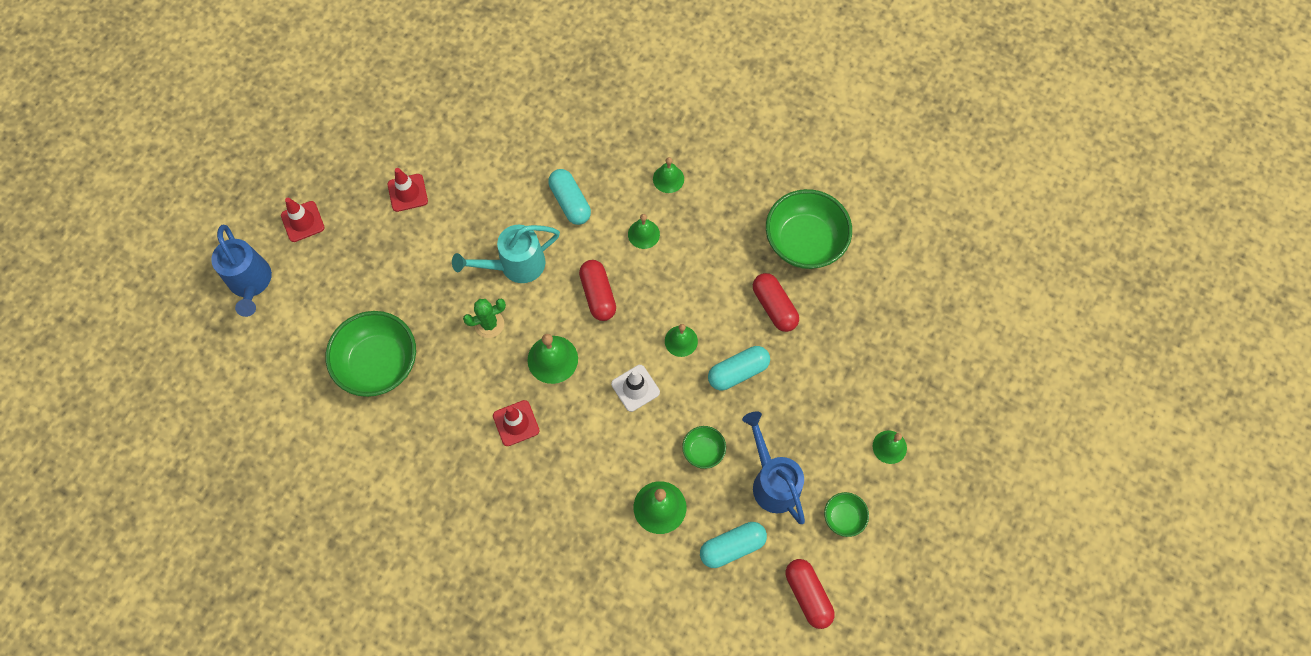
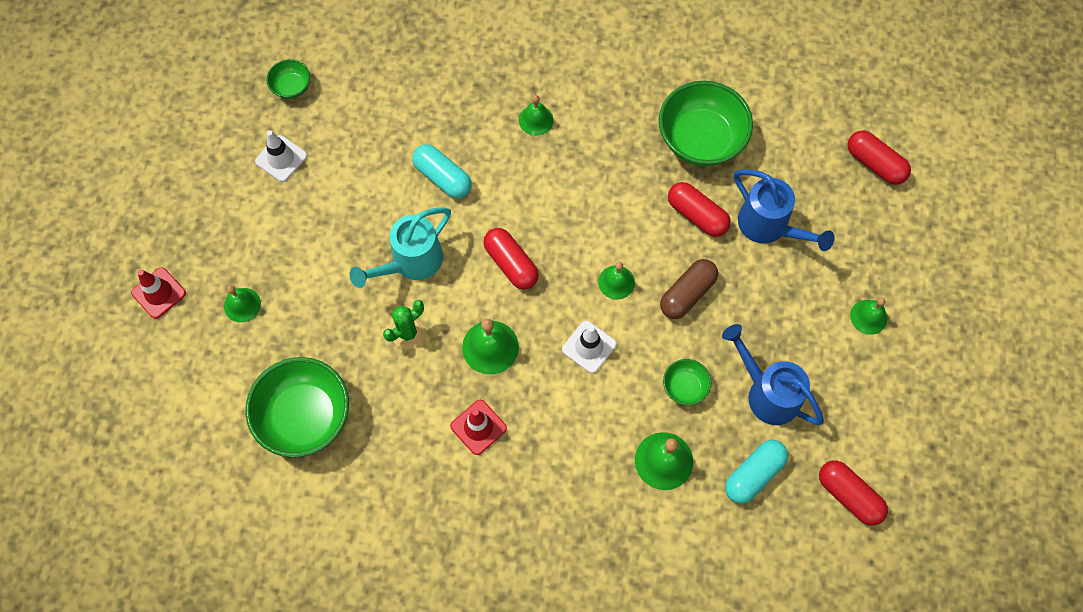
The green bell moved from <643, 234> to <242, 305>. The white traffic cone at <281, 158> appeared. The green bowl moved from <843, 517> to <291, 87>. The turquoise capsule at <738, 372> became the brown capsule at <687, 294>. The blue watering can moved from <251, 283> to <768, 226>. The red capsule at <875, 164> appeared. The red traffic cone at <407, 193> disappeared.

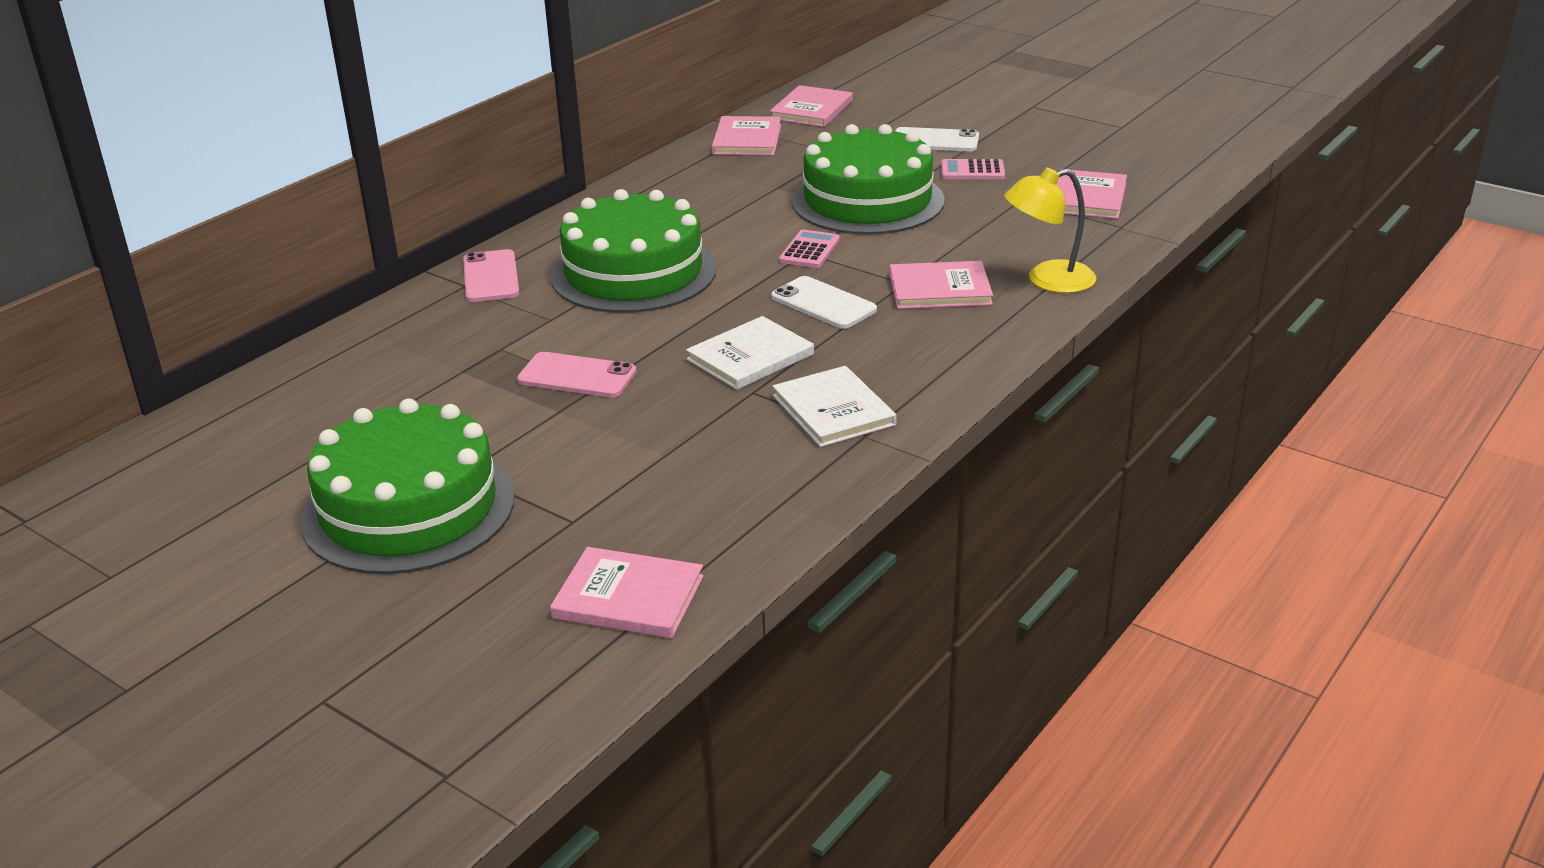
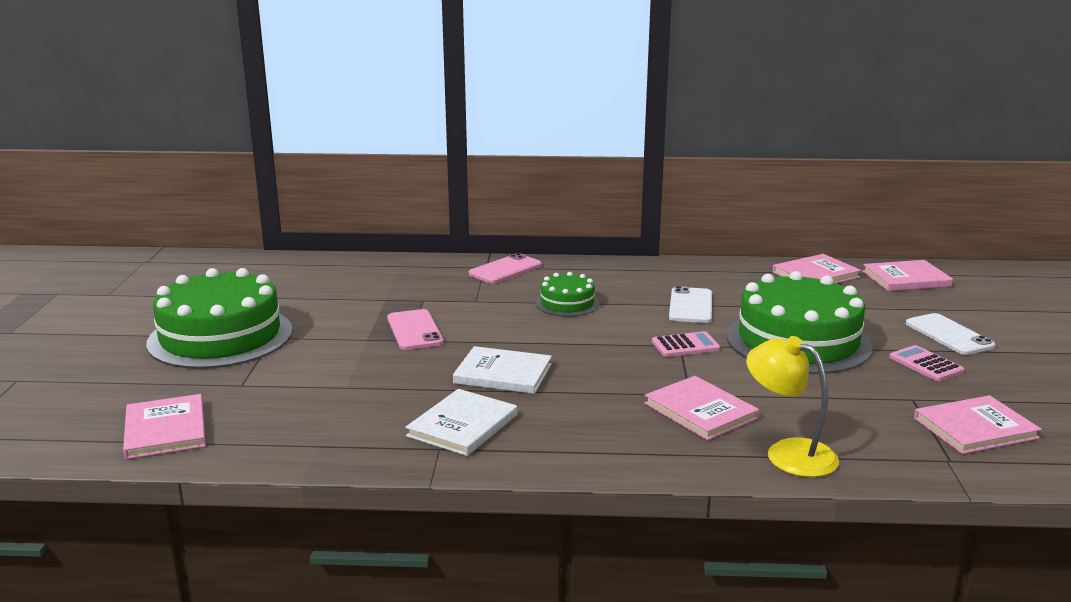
The green cake at <633, 273> changed to 0.49 times the size. The white phone moved from <823, 303> to <690, 306>.

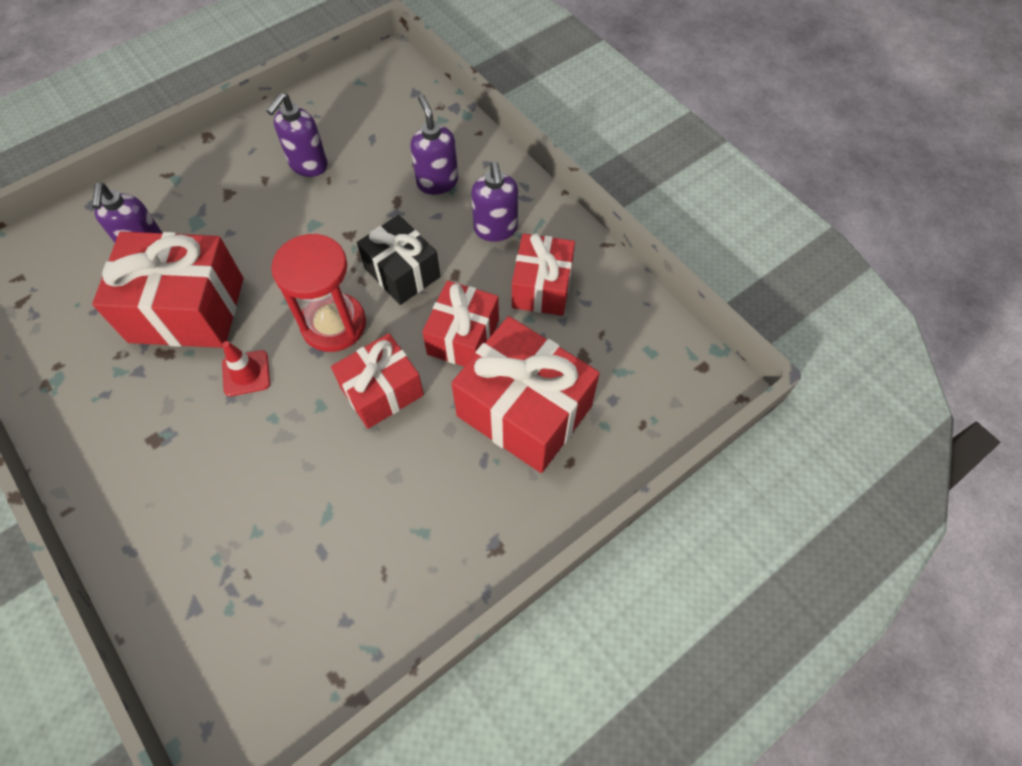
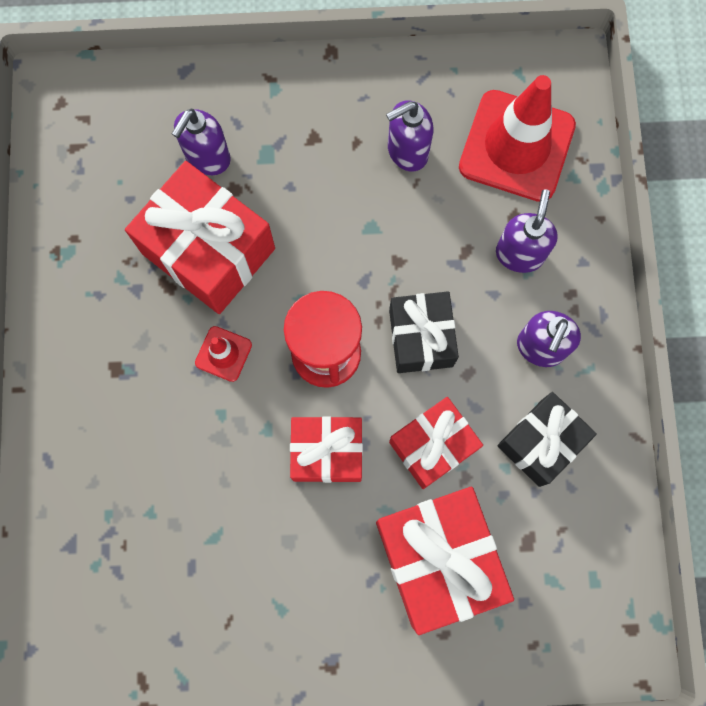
The red traffic cone at <516, 146> appeared. The red gift at <542, 287> became the black gift at <540, 442>.

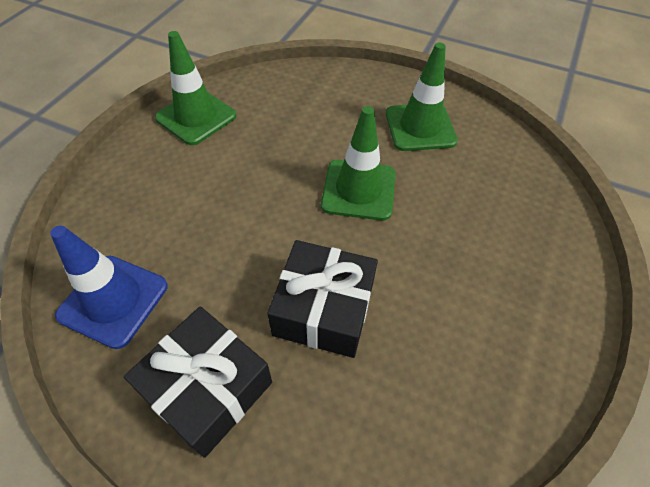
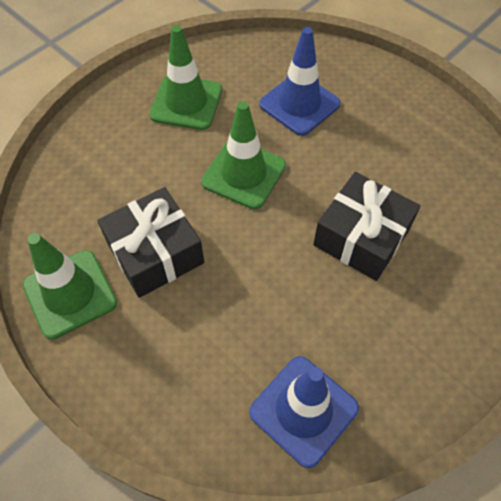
The black gift moved from <208, 388> to <155, 253>. The blue traffic cone at <299, 104> appeared.

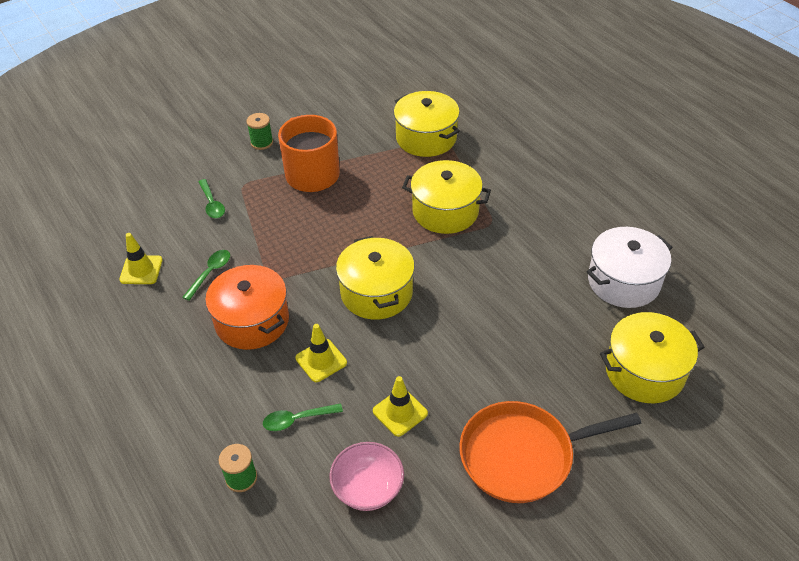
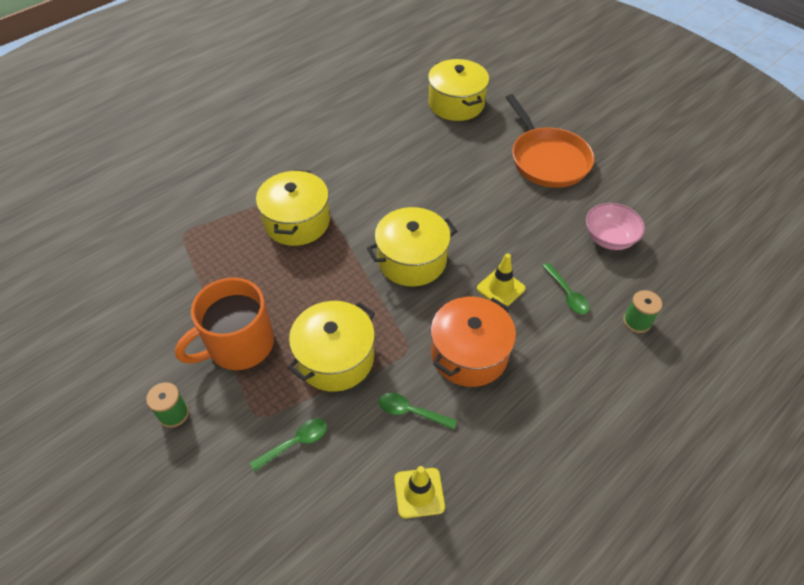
The yellow pot moved from <426, 138> to <335, 358>. The yellow traffic cone at <400, 412> disappeared. The white pot at <623, 281> disappeared.

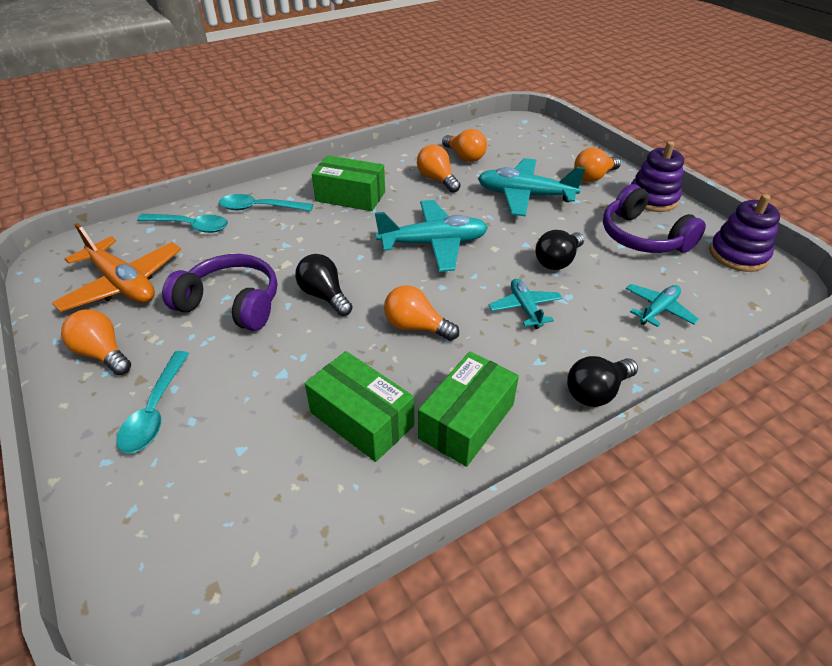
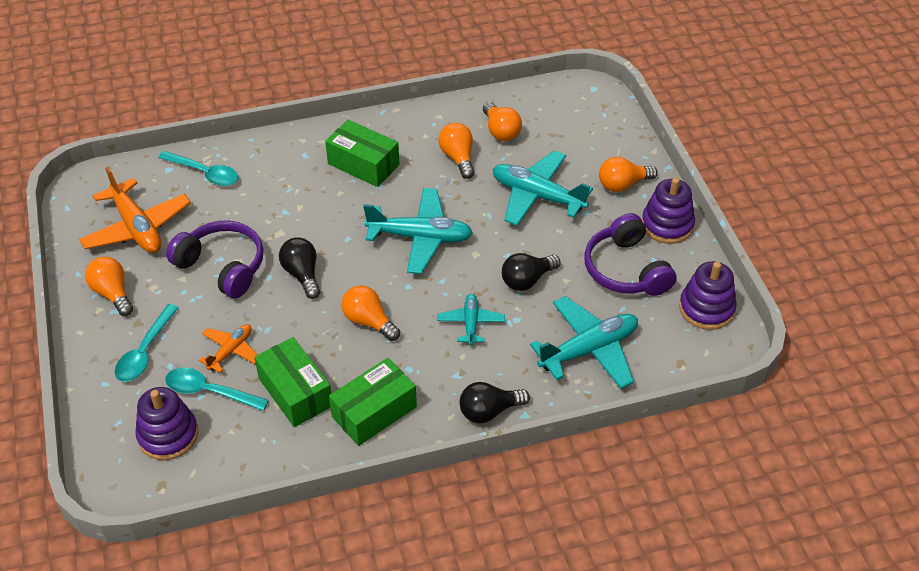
The purple stacking toy at <168, 435> appeared. The turquoise spoon moved from <260, 208> to <210, 391>. The orange plane at <231, 351> appeared. The turquoise plane at <658, 310> changed to 1.79 times the size.

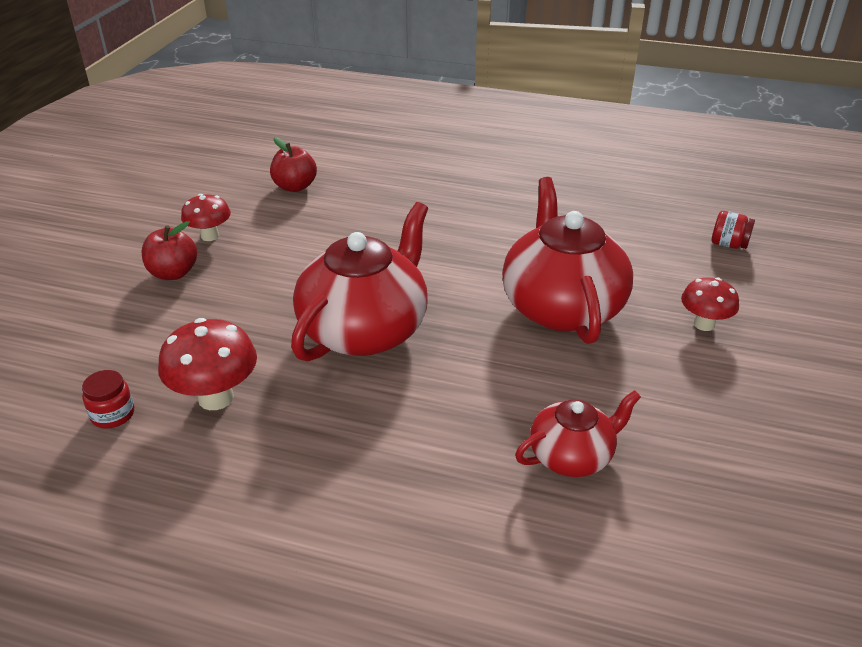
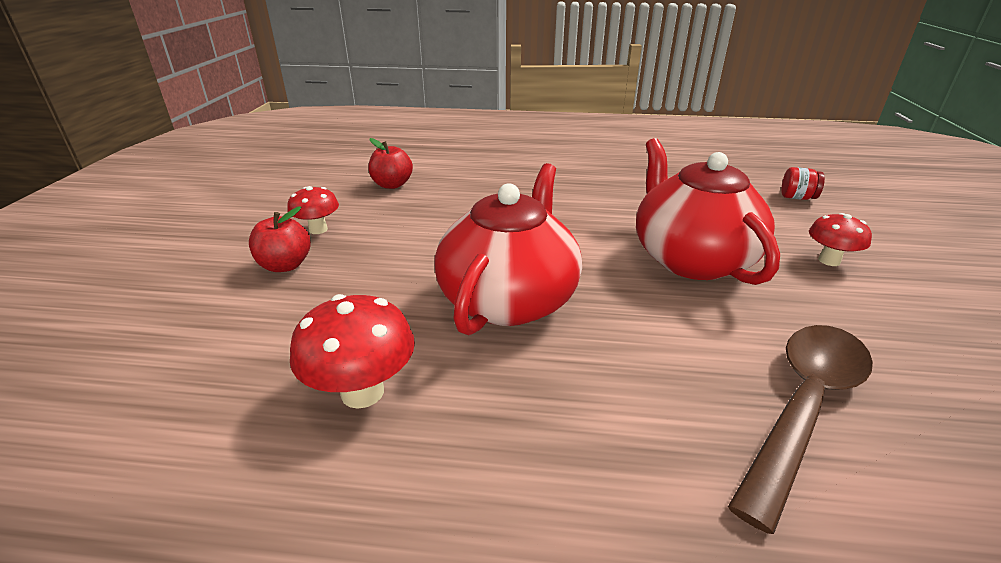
The red teapot at <572, 456> was replaced by the brown spoon at <803, 407>. The red jar at <113, 414> disappeared.

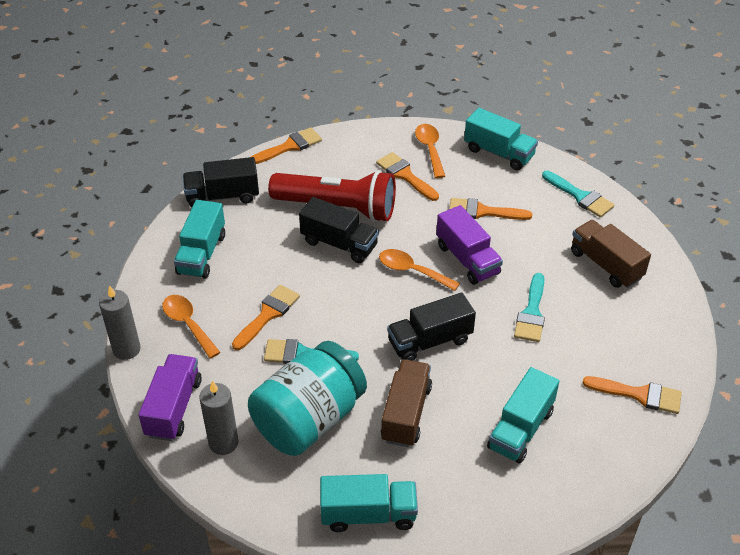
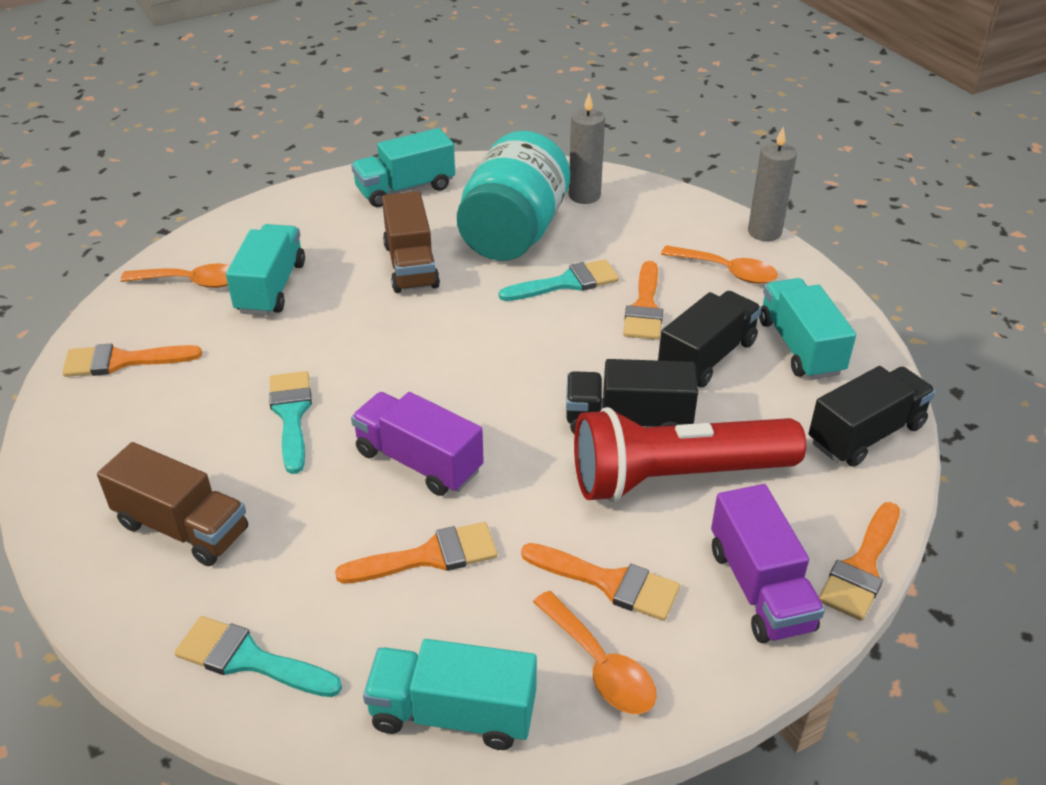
The orange spoon moved from <412, 271> to <191, 282>. The black truck moved from <430, 341> to <707, 357>. The purple truck moved from <174, 408> to <760, 588>.

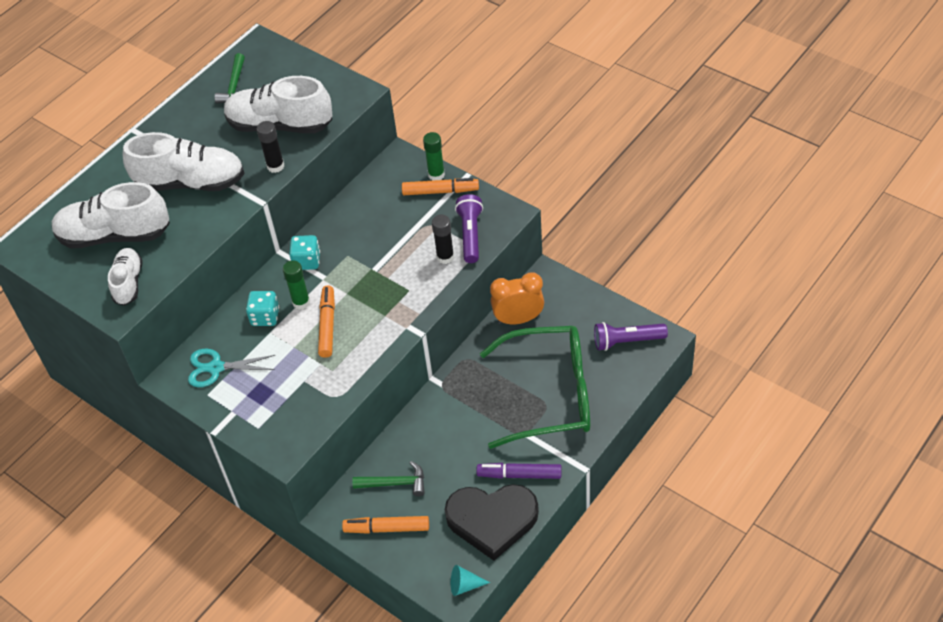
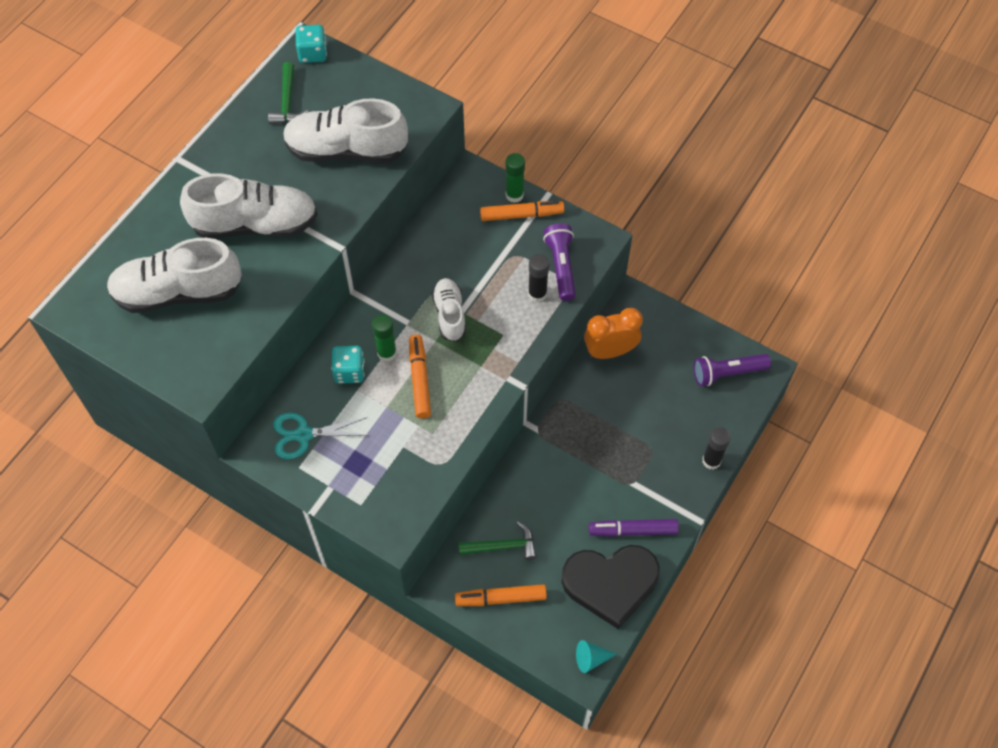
The turquoise dice moved from <307, 261> to <313, 53>. The white shoe moved from <128, 283> to <450, 315>. The black glue stick moved from <275, 166> to <711, 461>. The green glasses at <551, 395> disappeared.

